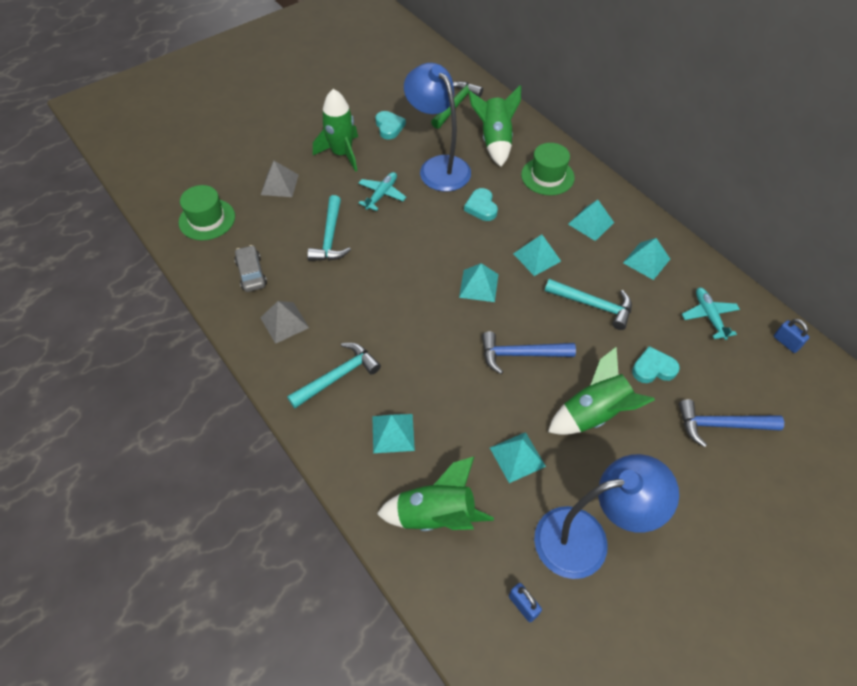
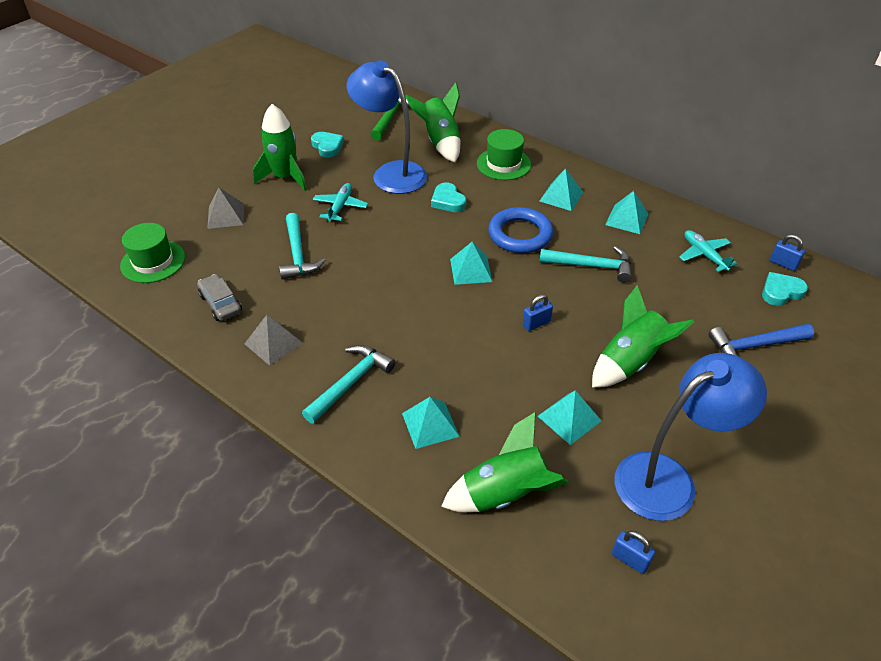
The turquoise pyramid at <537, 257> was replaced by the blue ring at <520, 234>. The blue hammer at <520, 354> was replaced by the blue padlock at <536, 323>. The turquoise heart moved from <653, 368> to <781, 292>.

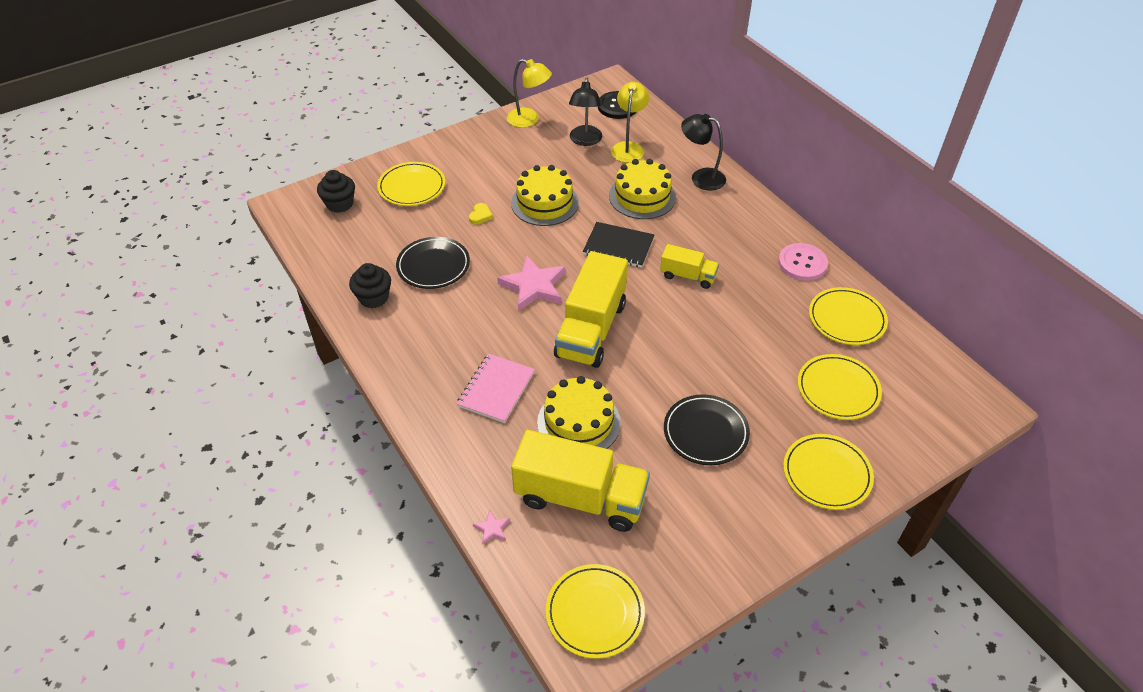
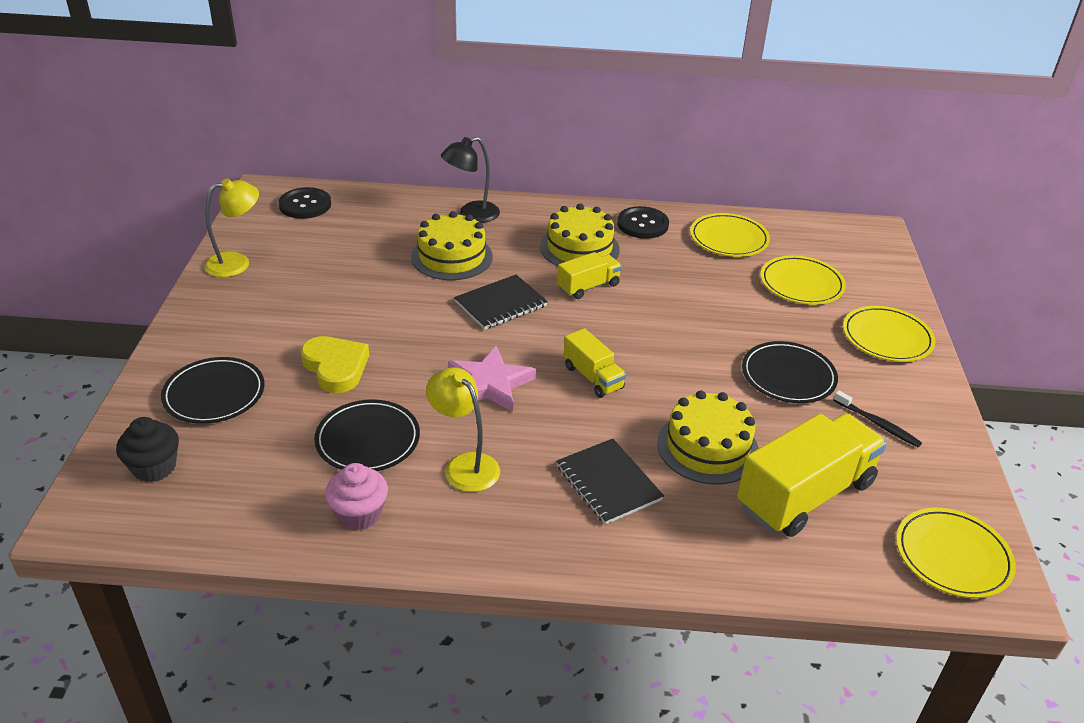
The yellow plate at <412, 187> became the black plate at <214, 394>. The yellow heart at <480, 215> changed to 2.06 times the size. The black cupcake at <374, 298> became the pink cupcake at <359, 514>. The yellow lamp moved from <628, 147> to <464, 465>. The yellow cake moved from <545, 203> to <579, 248>. The pink notebook at <496, 389> became the black notebook at <608, 483>. The yellow truck at <591, 329> changed to 0.52 times the size. The pink button at <802, 263> became the black button at <642, 224>. The black toothbrush at <878, 424> appeared. The pink star at <492, 529> disappeared. The black lamp at <585, 140> disappeared.

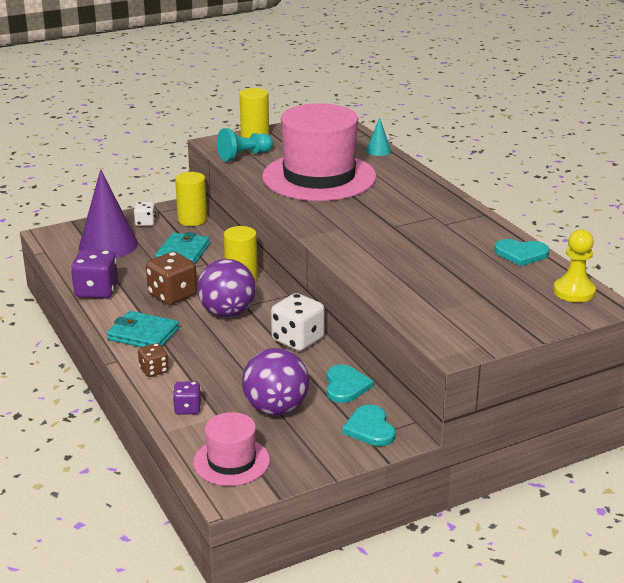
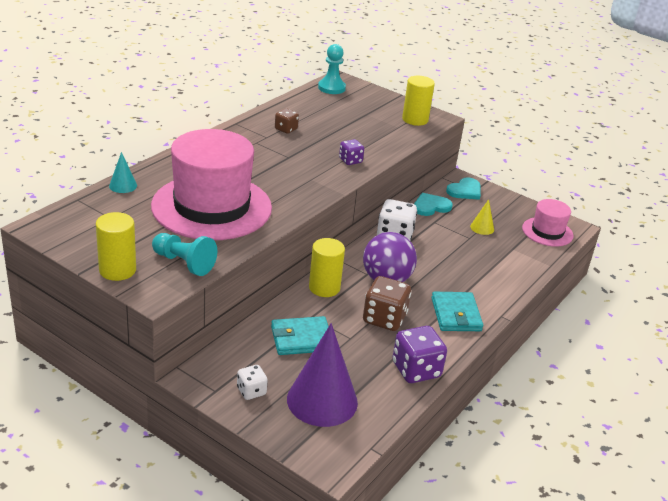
The brown dice moved from <154, 370> to <286, 129>. The yellow pawn at <574, 291> became the turquoise pawn at <331, 88>. The purple dice moved from <187, 409> to <350, 161>. The yellow cylinder moved from <192, 220> to <415, 119>. The purple ball at <276, 409> was replaced by the yellow cone at <482, 228>. The turquoise heart at <521, 254> disappeared.

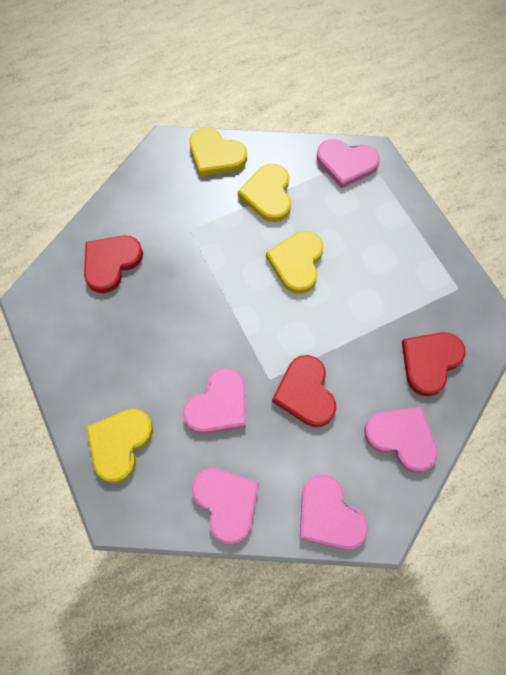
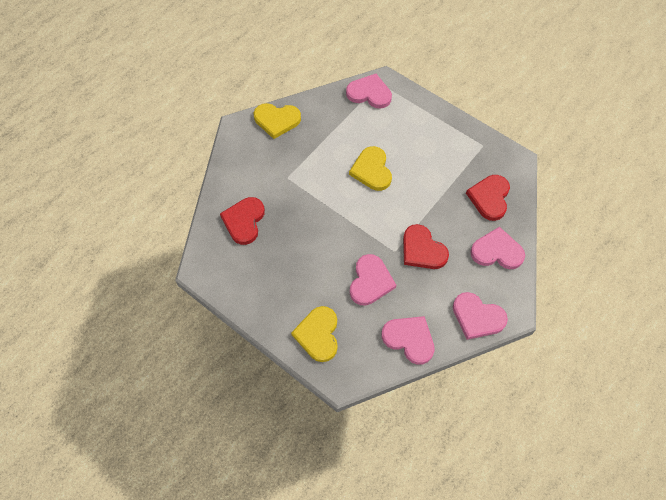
The pink heart at <346, 164> turned 150 degrees counterclockwise. The yellow heart at <268, 194> disappeared.

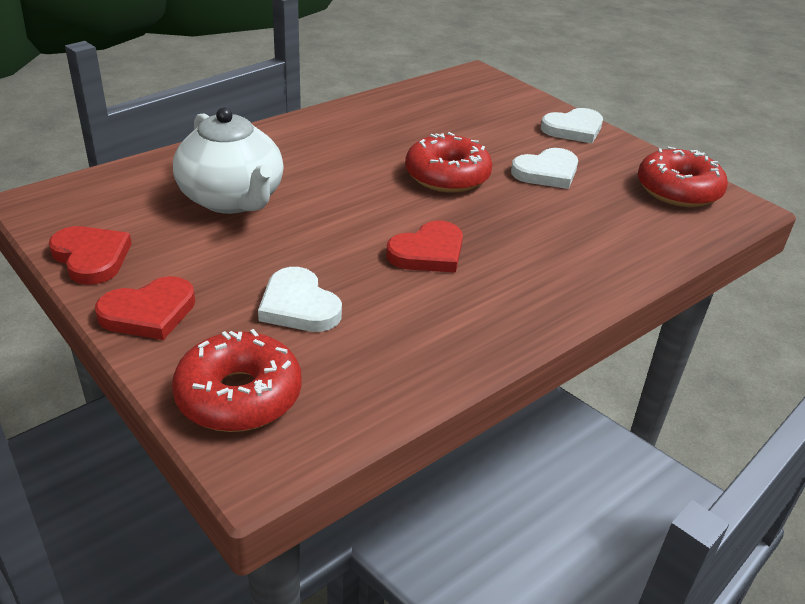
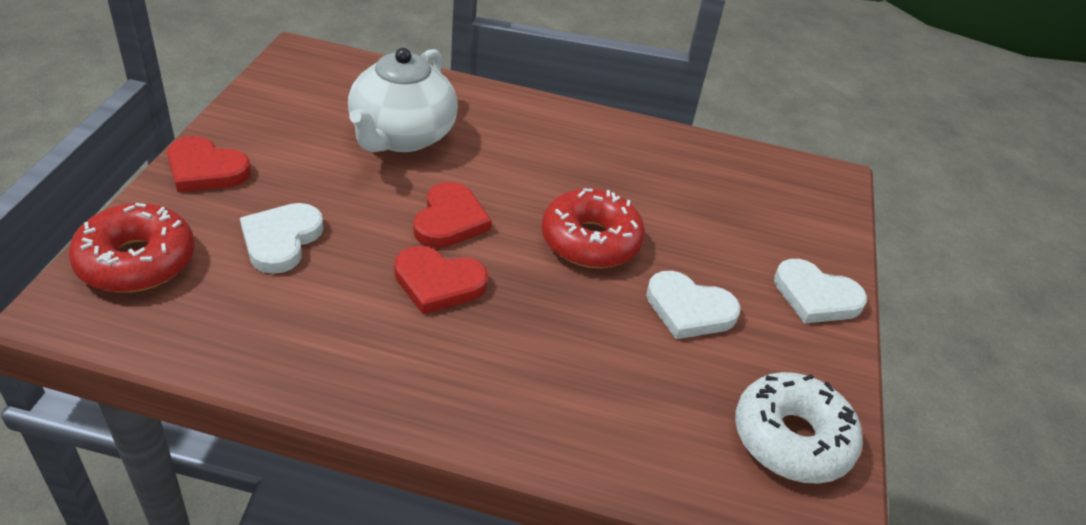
The red heart moved from <91, 258> to <450, 220>. The red donut at <678, 190> became the white donut at <792, 438>.

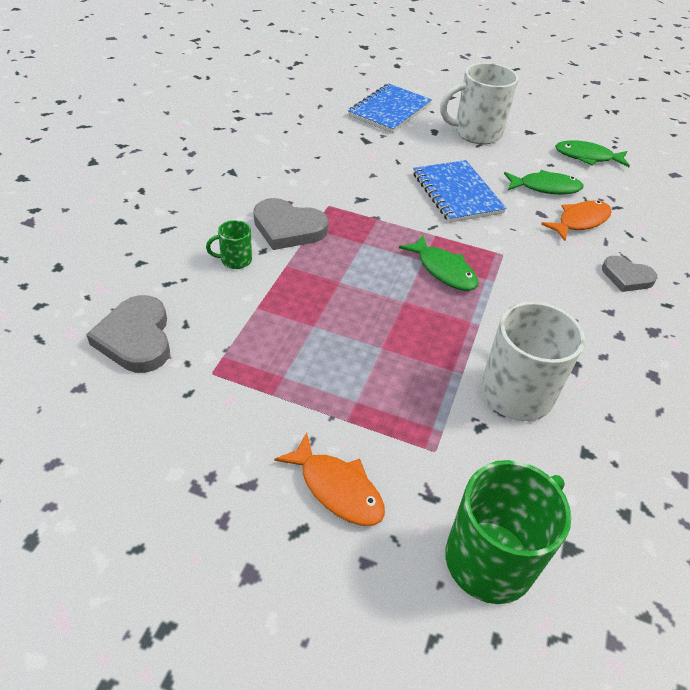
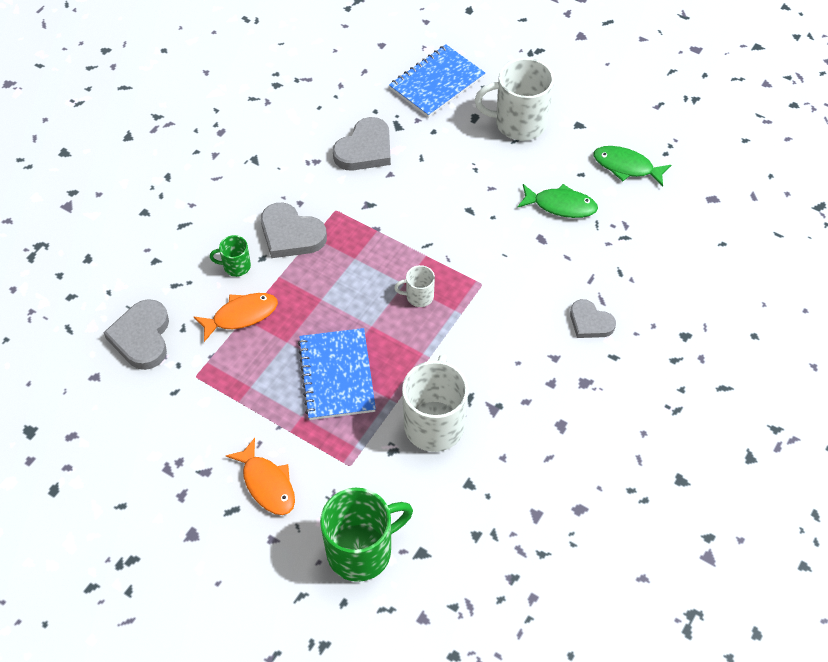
The orange fish moved from <580, 221> to <241, 315>. The blue notebook moved from <457, 193> to <337, 375>. The grey heart at <365, 149> appeared. The green fish at <443, 270> was replaced by the white mug at <418, 296>.

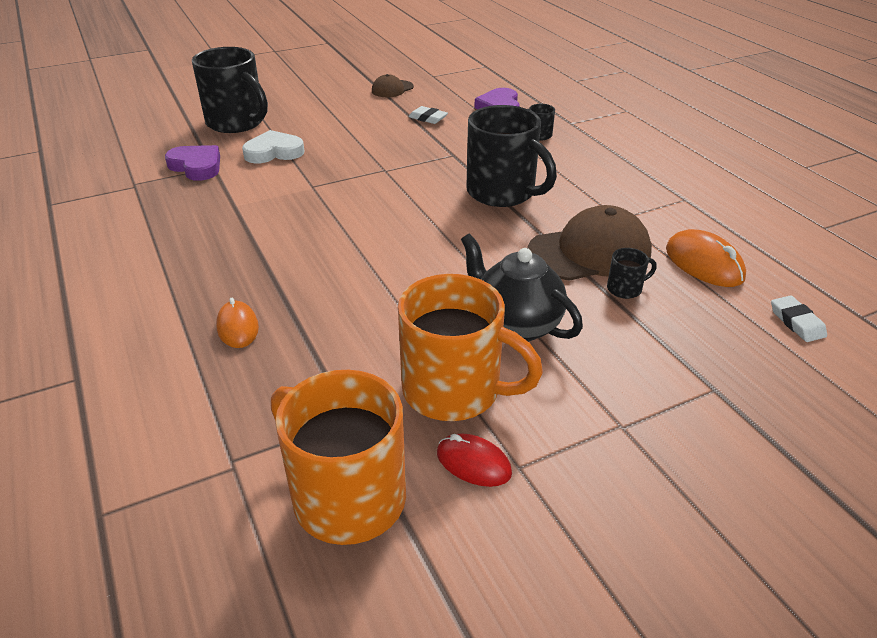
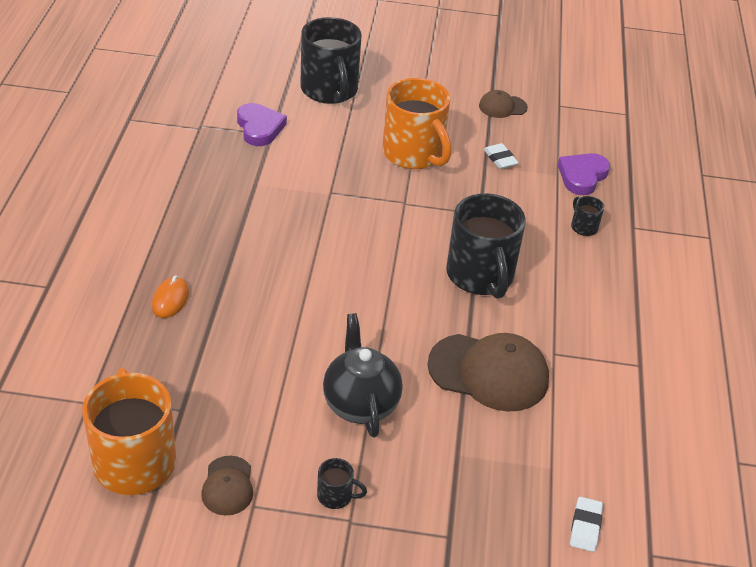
The red mouse at <473, 463> was replaced by the brown cap at <228, 486>. The black mug moved from <625, 289> to <336, 496>. The orange mug moved from <454, 391> to <414, 154>. The white heart at <274, 152> disappeared. The orange mouse at <704, 264> disappeared.

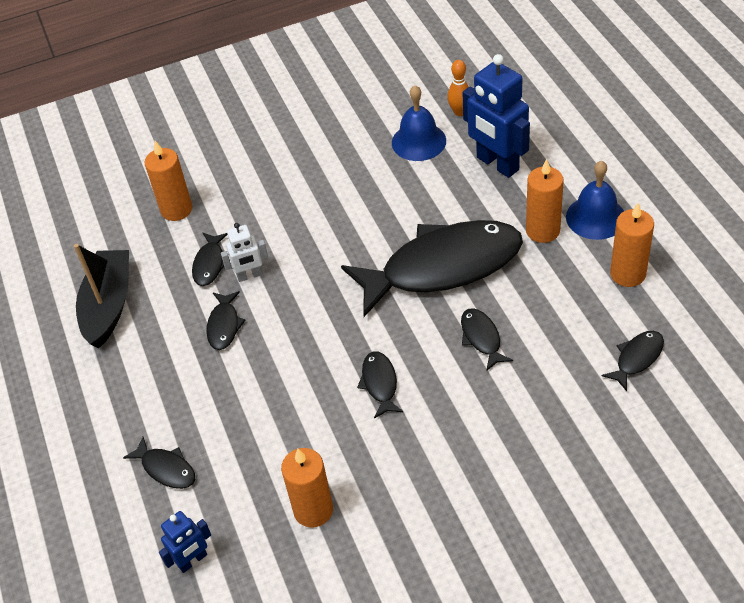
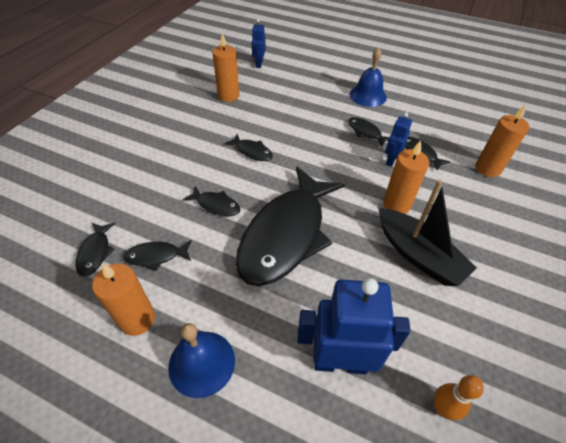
The black fish moved from <166, 469> to <156, 256>. The blue bell moved from <418, 141> to <368, 96>. The black boat moved from <108, 305> to <418, 255>. The orange candle moved from <542, 231> to <396, 204>. The white robot at <249, 275> became the blue robot at <391, 160>.

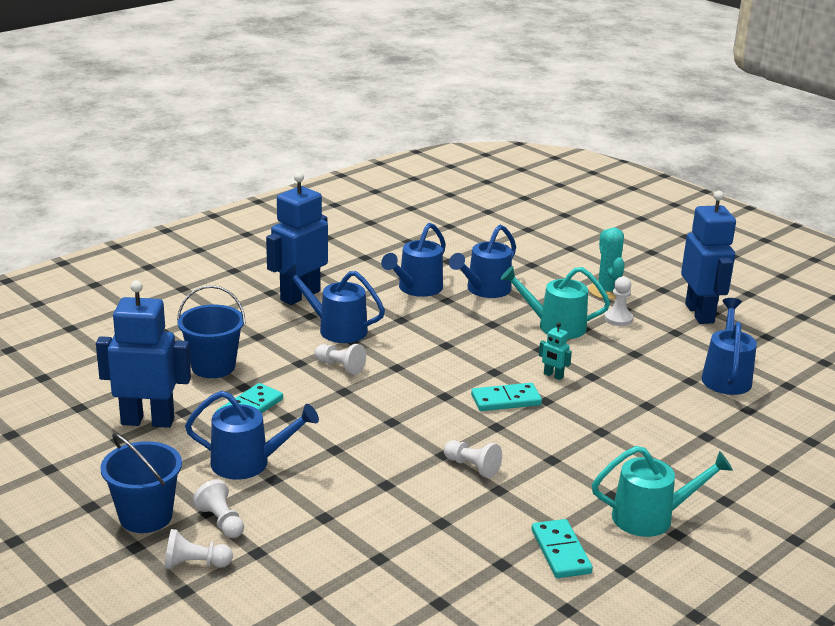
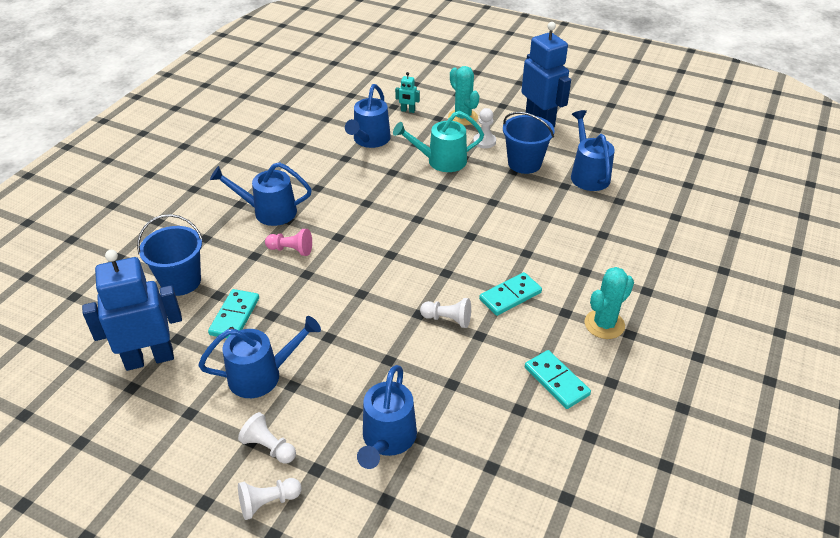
The white pawn at <340, 367> became the pink pawn at <291, 250>. The blue watering can moved from <416, 289> to <387, 440>. The turquoise robot moved from <553, 376> to <408, 111>. The turquoise domino moved from <506, 400> to <510, 296>. The blue bucket moved from <145, 516> to <524, 163>. The turquoise watering can at <651, 517> was replaced by the turquoise cactus at <604, 324>. The blue robot at <300, 295> disappeared.

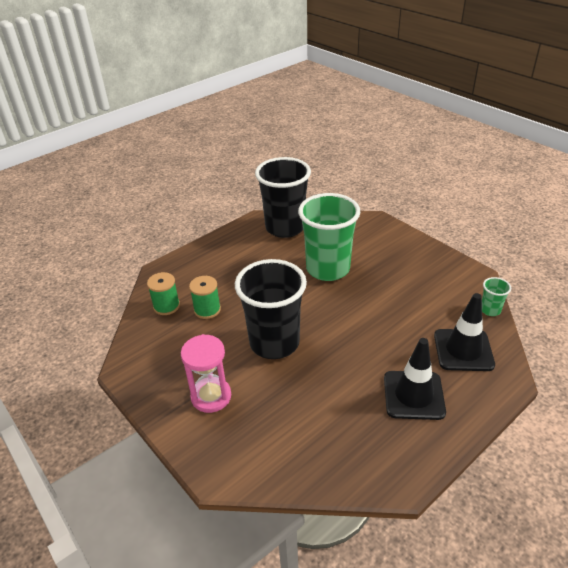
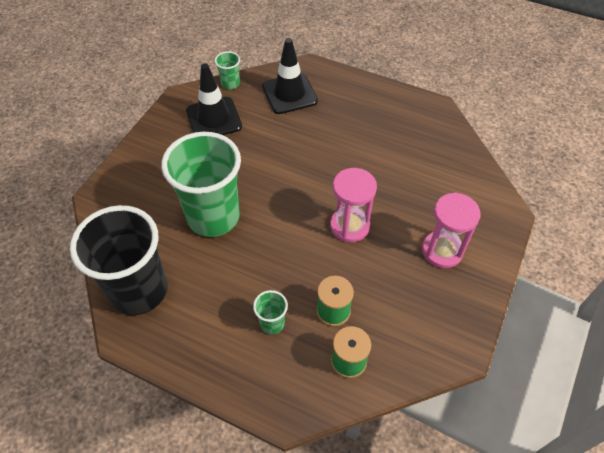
The black traffic cone moved from <413, 395> to <214, 119>. The green cup at <272, 323> appeared. The black cup at <274, 343> was replaced by the pink hourglass at <349, 226>.

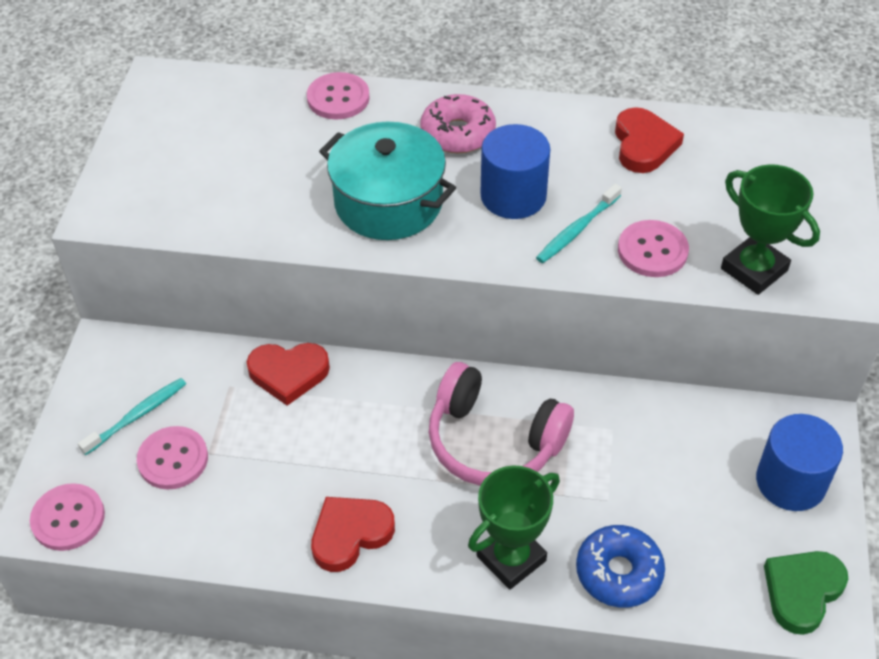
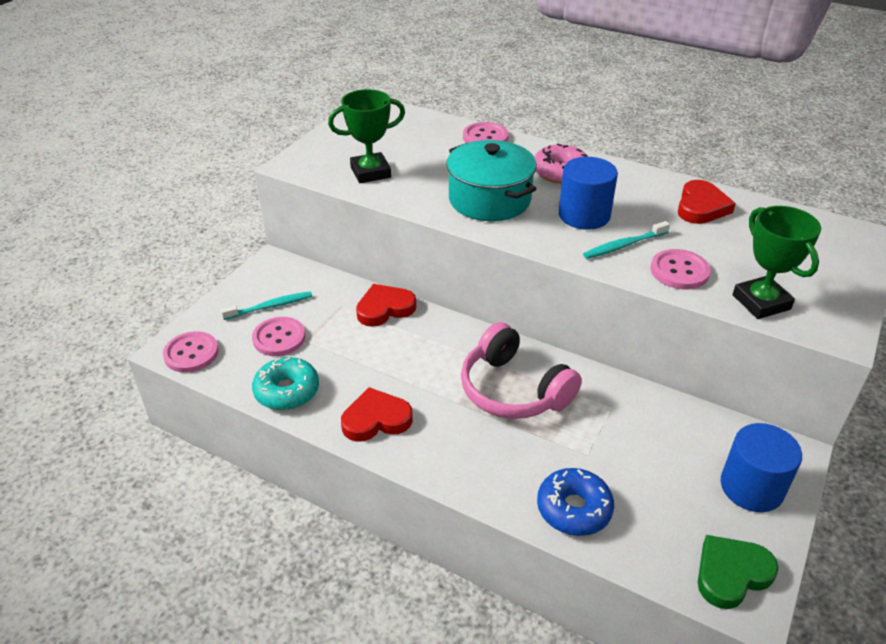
The turquoise donut at <287, 391> appeared. The green trophy moved from <511, 558> to <370, 172>. The red heart at <288, 373> turned 135 degrees clockwise.

